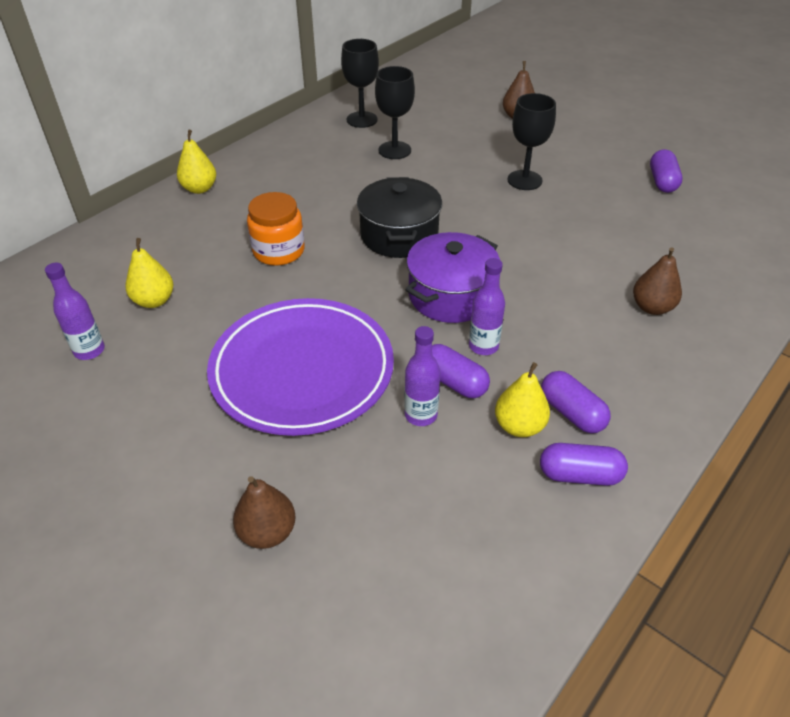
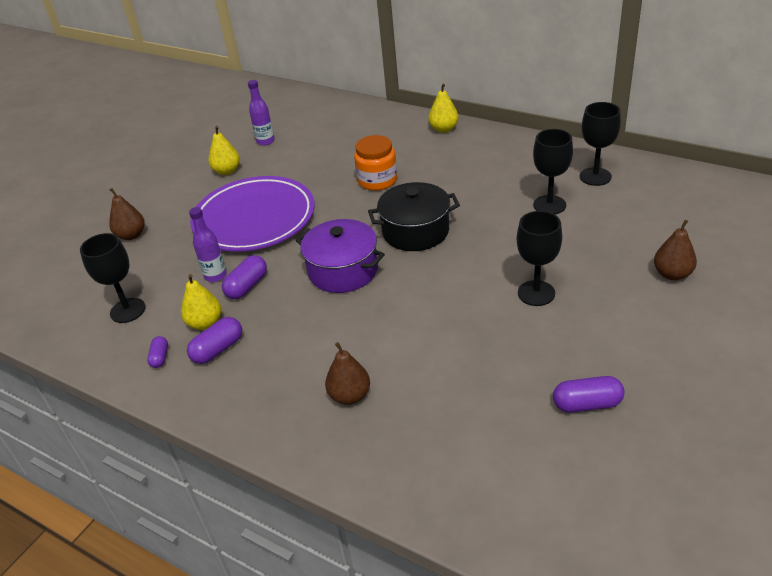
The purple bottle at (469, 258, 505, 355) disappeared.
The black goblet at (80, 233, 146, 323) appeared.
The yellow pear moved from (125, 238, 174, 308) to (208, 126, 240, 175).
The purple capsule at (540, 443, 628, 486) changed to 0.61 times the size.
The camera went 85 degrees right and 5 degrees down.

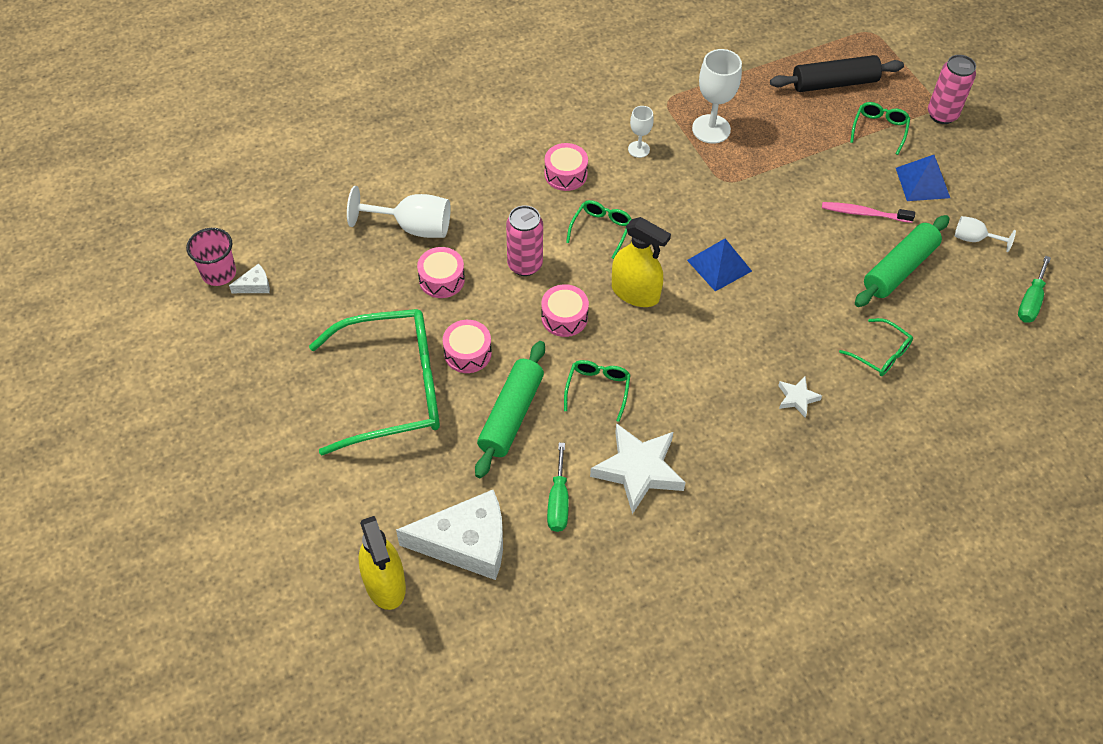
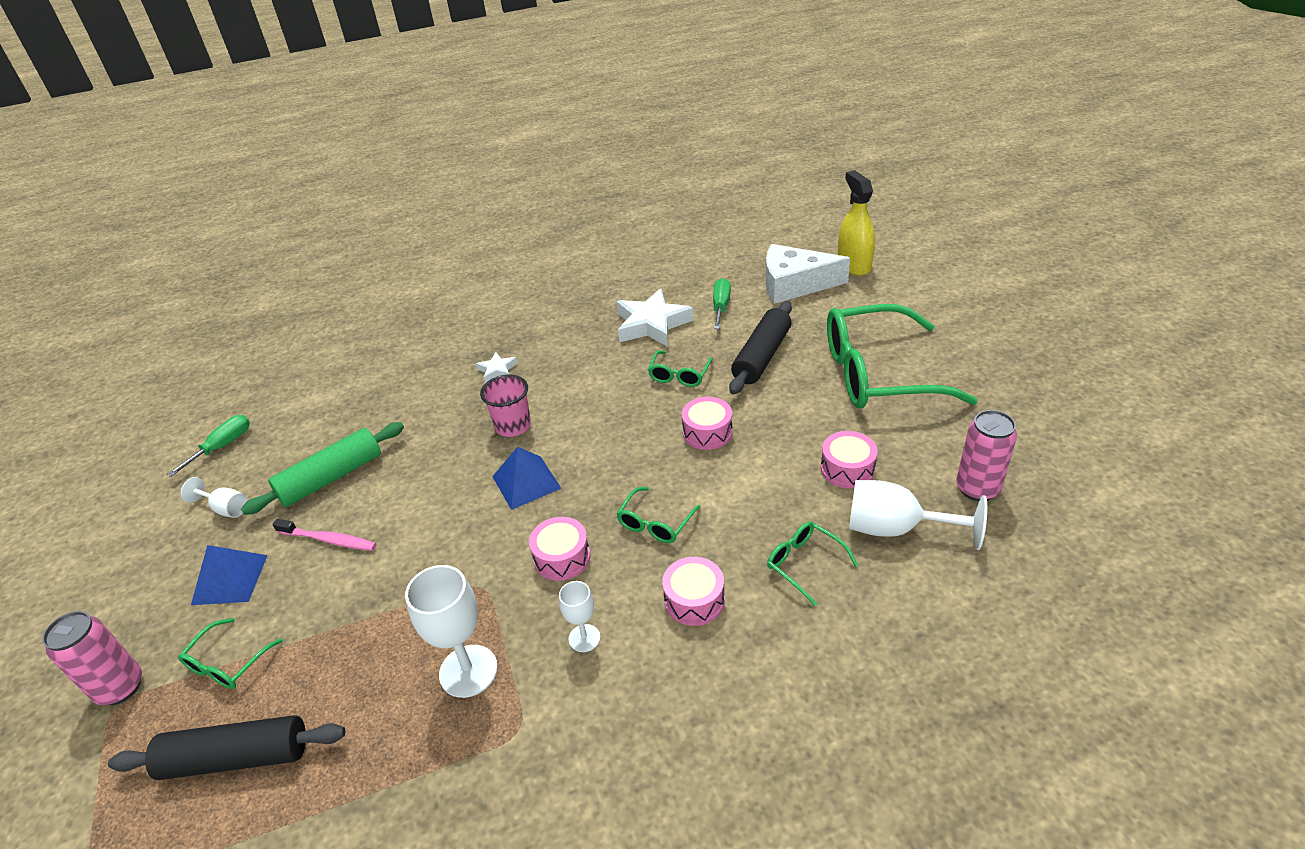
The white cheese at (229, 264, 270, 293) disappeared.
The yellow spray bottle at (612, 217, 671, 307) disappeared.
The pink cup moved from (186, 228, 236, 286) to (480, 375, 531, 437).
The pink drum moved from (443, 320, 492, 373) to (529, 517, 590, 581).
The pink can moved from (506, 205, 543, 276) to (956, 410, 1017, 501).
The green glasses moved from (839, 318, 913, 376) to (767, 521, 859, 606).
The green rolling pin at (475, 341, 545, 478) became the black rolling pin at (729, 301, 792, 395).
The camera went 170 degrees left and 15 degrees down.

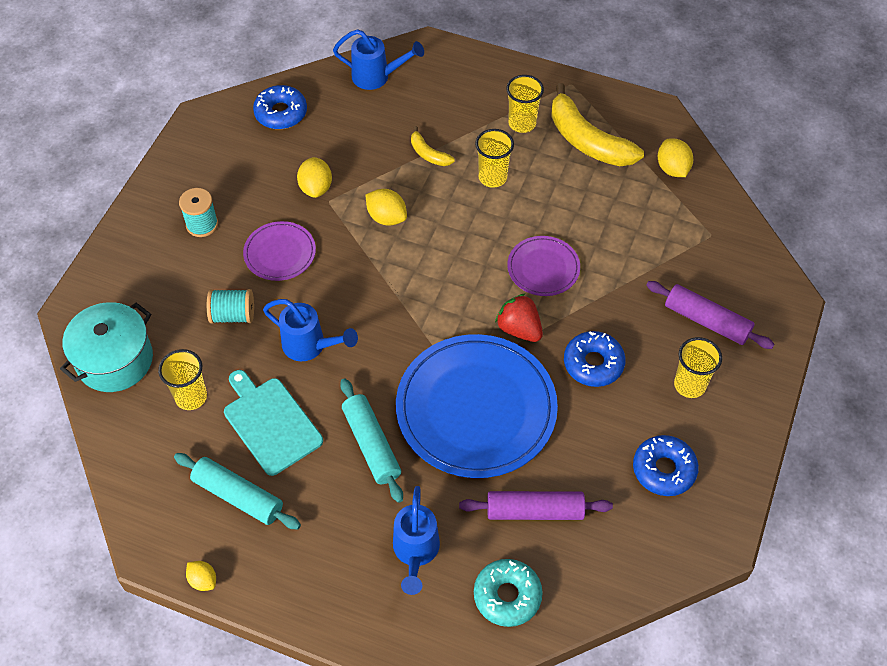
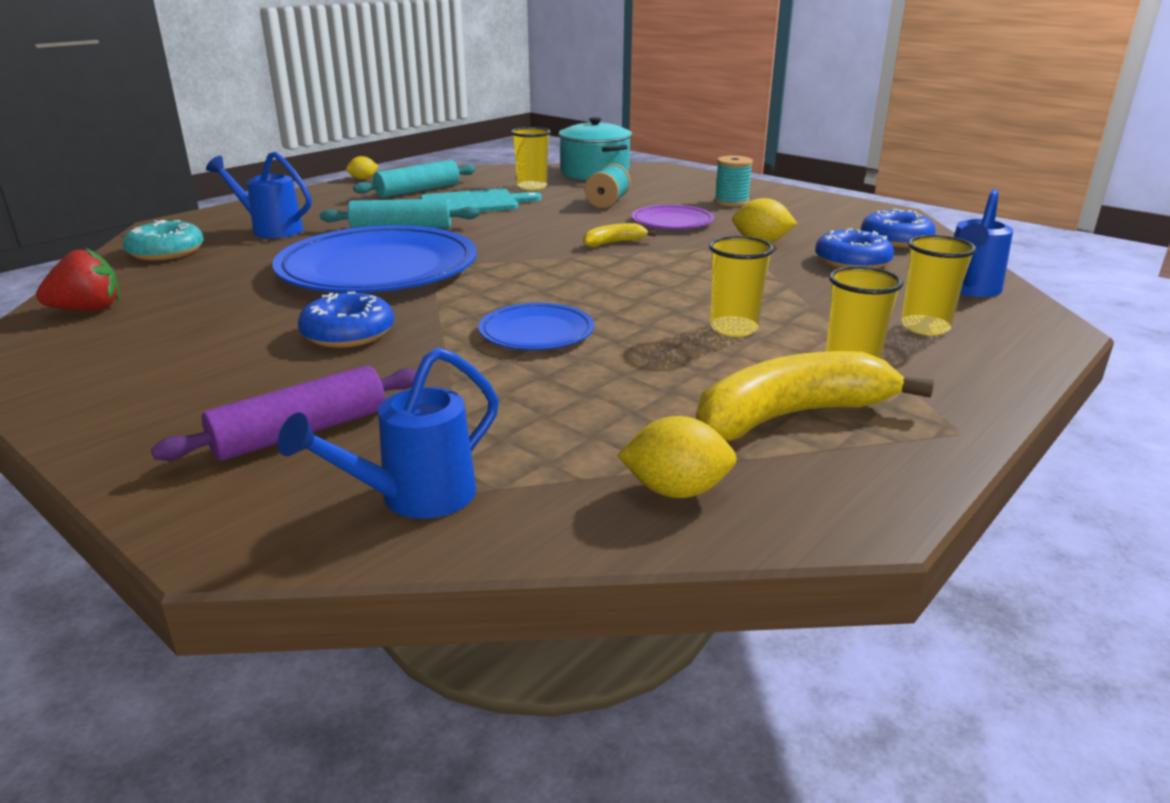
The yellow lemon at (366, 189, 407, 226) disappeared.
The purple rolling pin at (459, 491, 613, 520) disappeared.
The blue watering can moved from (263, 299, 358, 361) to (278, 347, 499, 519).
The yellow banana moved from (411, 126, 455, 166) to (583, 223, 657, 247).
The red strawberry moved from (495, 293, 543, 342) to (36, 248, 120, 311).
The blue donut moved from (633, 435, 699, 496) to (815, 228, 894, 269).
The yellow cup moved from (674, 337, 722, 398) to (901, 235, 977, 335).
The purple plate at (507, 236, 580, 296) became the blue plate at (479, 303, 594, 350).
The camera went 110 degrees right and 30 degrees down.

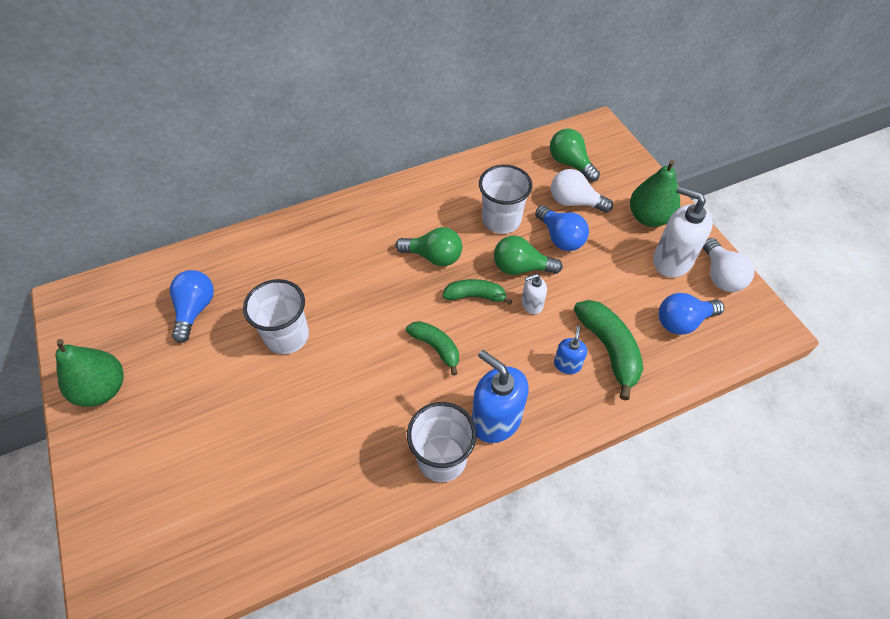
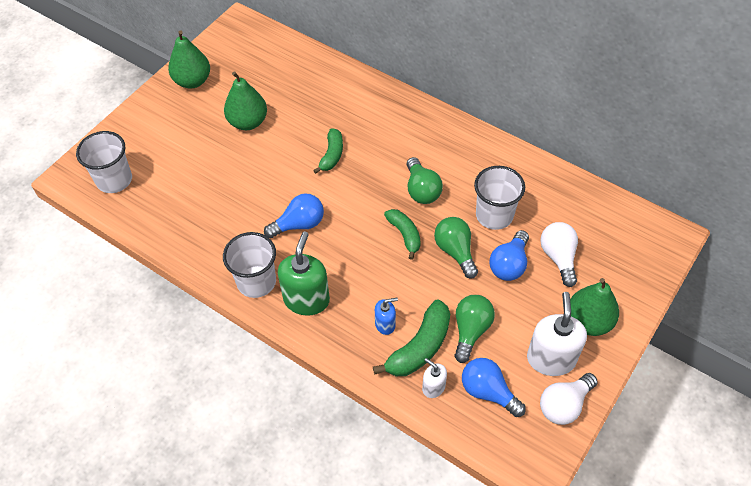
The green pear at (224, 71, 267, 130) appeared.
The blue light bulb moved from (170, 270, 214, 343) to (264, 194, 324, 238).
The white cup moved from (243, 279, 309, 354) to (76, 131, 132, 193).
The green banana moved from (406, 321, 459, 375) to (313, 128, 343, 174).
The white soap dispenser moved from (521, 274, 547, 314) to (422, 358, 447, 398).
The green light bulb moved from (550, 128, 600, 182) to (455, 295, 495, 363).
The blue soap dispenser at (472, 350, 529, 443) became the green soap dispenser at (278, 232, 330, 316).
The camera went 60 degrees right and 0 degrees up.

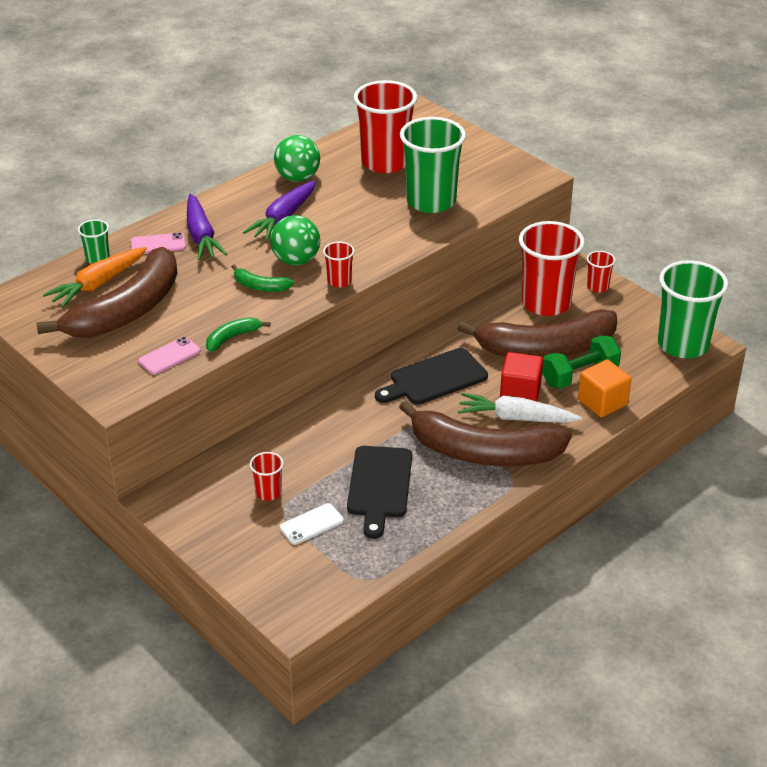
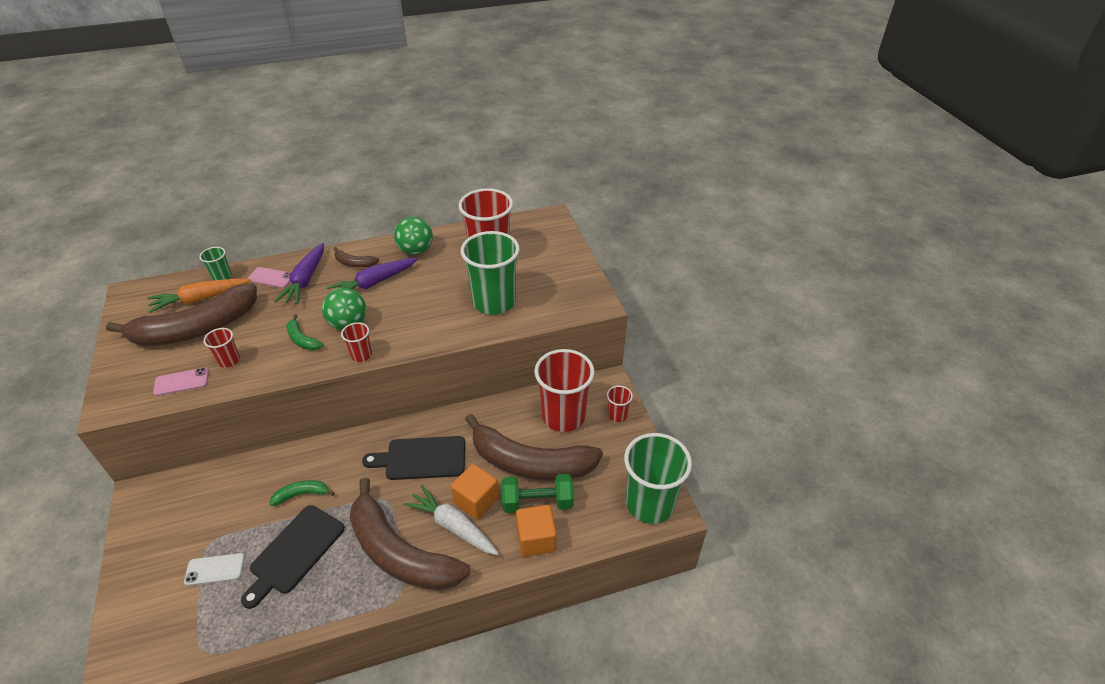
The brown banana at (334, 247, 379, 267) appeared.
The green banana moved from (206, 317, 270, 352) to (269, 480, 335, 506).
The red cup moved from (250, 452, 284, 501) to (204, 328, 240, 368).
The red cube at (500, 352, 543, 401) became the orange cube at (451, 464, 499, 519).
The camera went 25 degrees right and 5 degrees up.

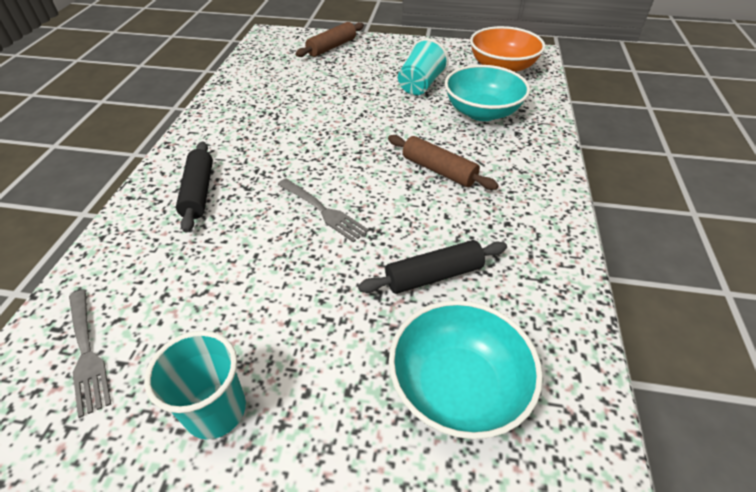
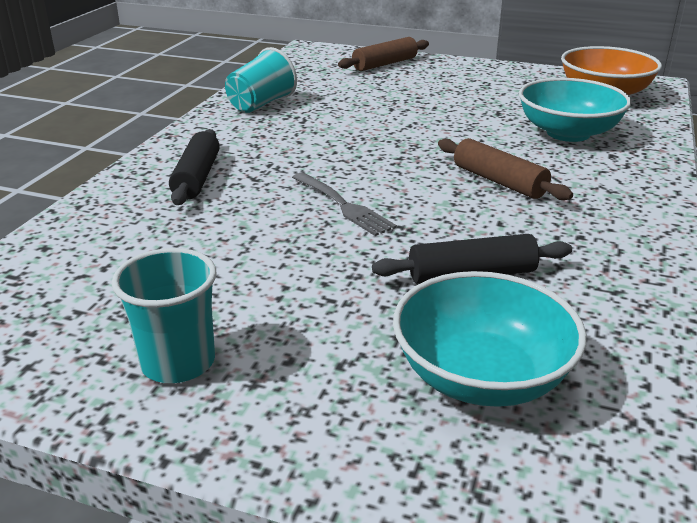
The grey fork at (69, 290, 111, 418) disappeared.
The turquoise cup moved from (398, 38, 449, 95) to (225, 47, 297, 113).
The camera went 10 degrees right and 15 degrees down.

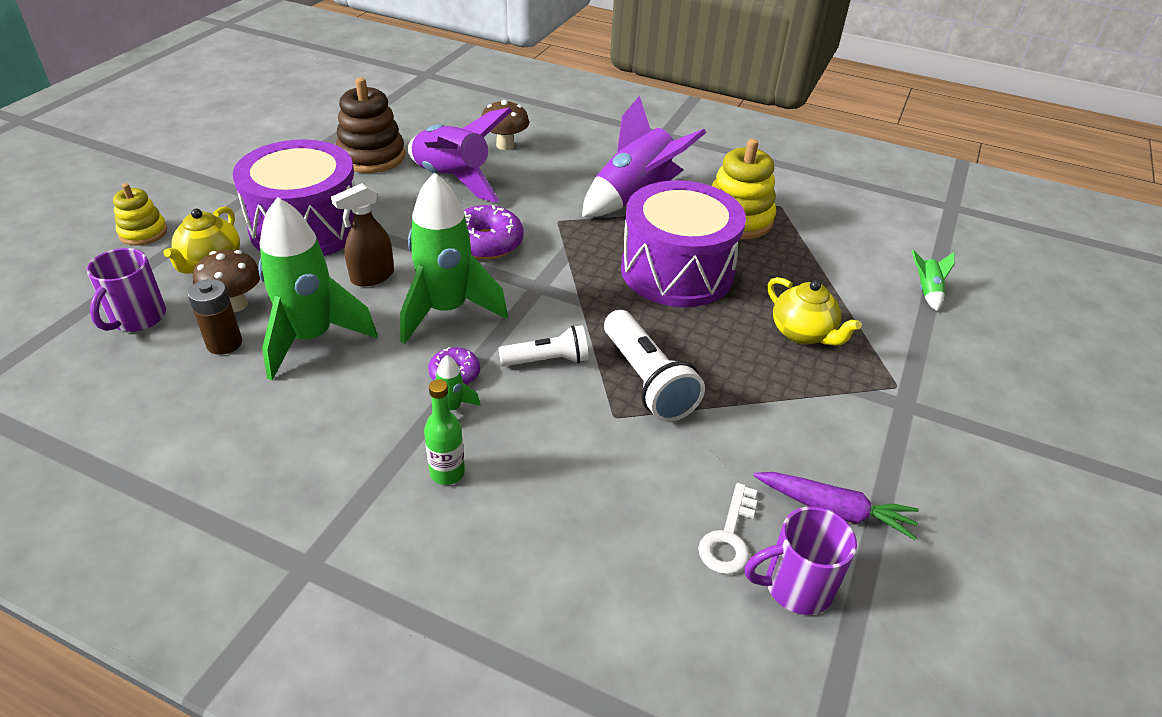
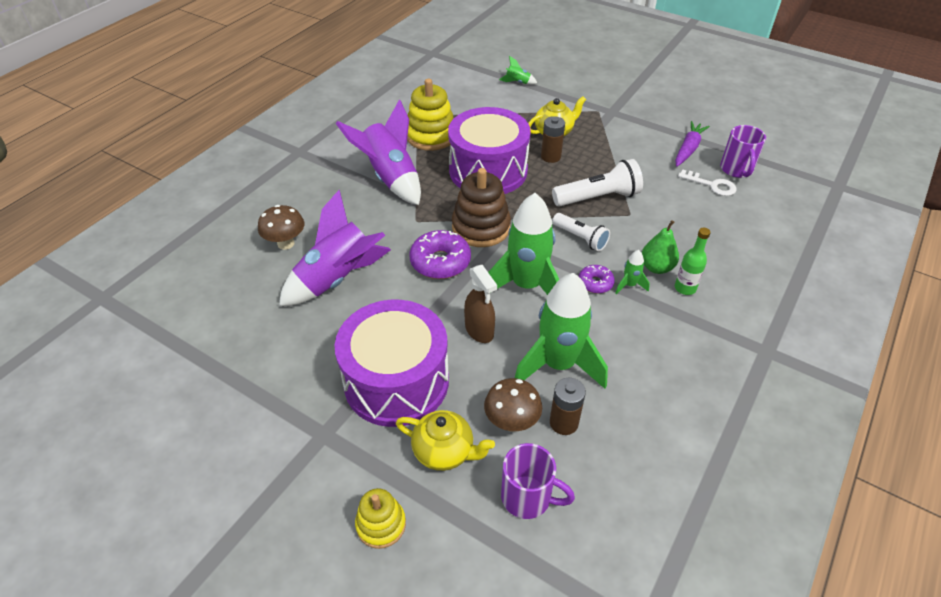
The brown battery at (541, 116, 565, 163) appeared.
The green pear at (642, 220, 679, 274) appeared.
The brown stacking toy moved from (336, 77, 405, 173) to (452, 168, 511, 247).
The white flashlight at (498, 325, 589, 366) turned 135 degrees clockwise.
The camera went 80 degrees left and 5 degrees up.

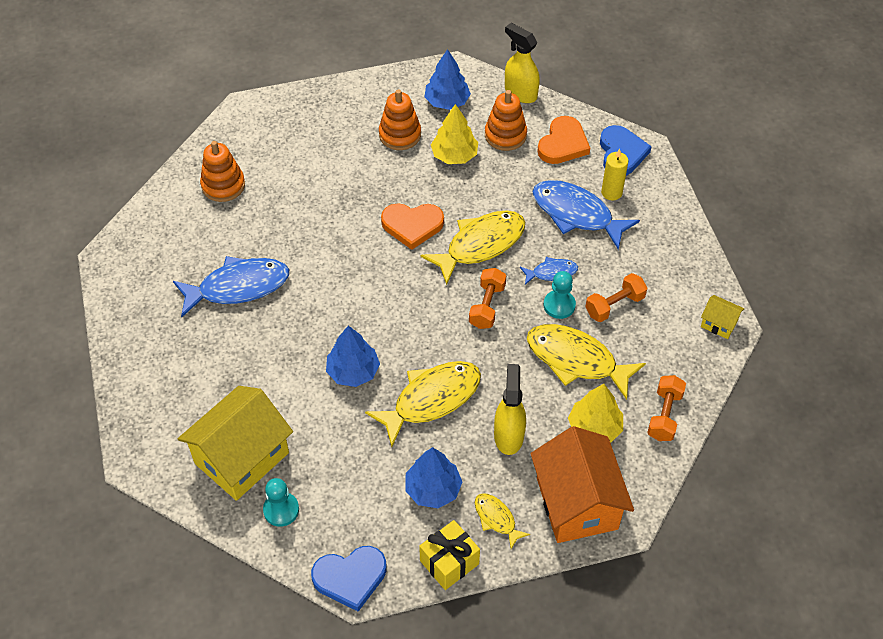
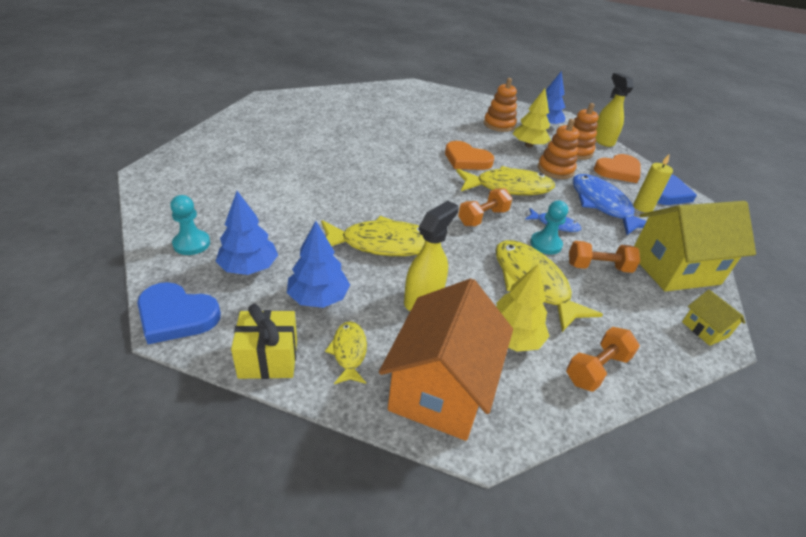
The blue fish at (173, 256, 289, 317) disappeared.
The yellow house moved from (178, 386, 293, 501) to (634, 201, 756, 292).
The orange stacking toy moved from (200, 141, 245, 202) to (538, 119, 579, 179).
The blue tree moved from (326, 325, 380, 387) to (216, 191, 278, 275).
The camera went 30 degrees right and 15 degrees down.

